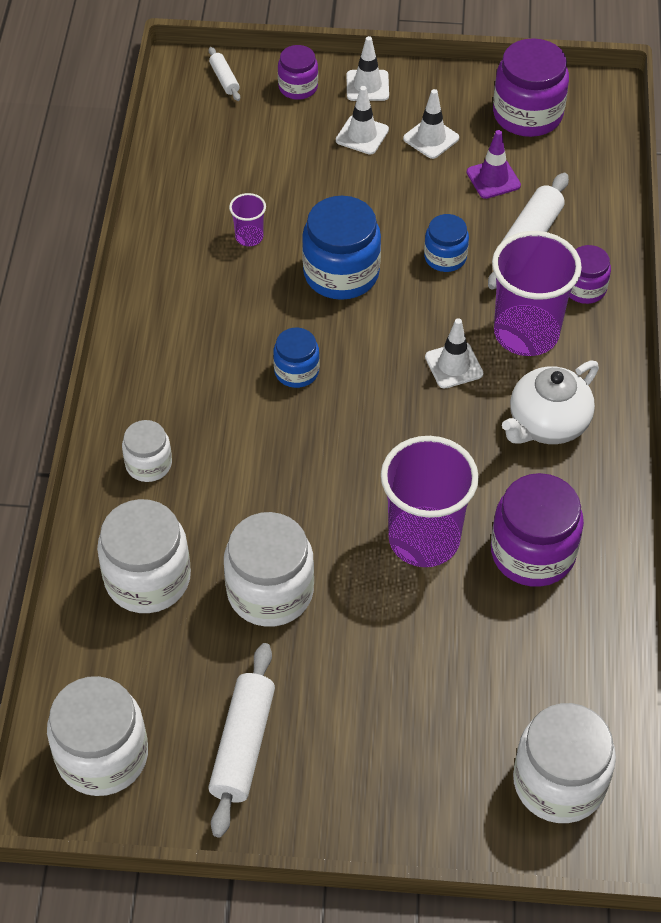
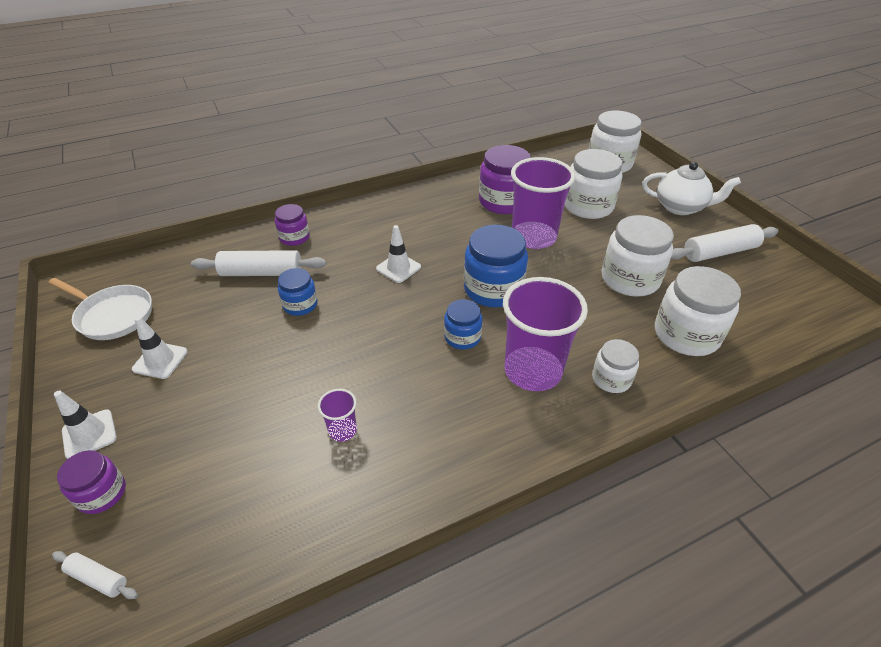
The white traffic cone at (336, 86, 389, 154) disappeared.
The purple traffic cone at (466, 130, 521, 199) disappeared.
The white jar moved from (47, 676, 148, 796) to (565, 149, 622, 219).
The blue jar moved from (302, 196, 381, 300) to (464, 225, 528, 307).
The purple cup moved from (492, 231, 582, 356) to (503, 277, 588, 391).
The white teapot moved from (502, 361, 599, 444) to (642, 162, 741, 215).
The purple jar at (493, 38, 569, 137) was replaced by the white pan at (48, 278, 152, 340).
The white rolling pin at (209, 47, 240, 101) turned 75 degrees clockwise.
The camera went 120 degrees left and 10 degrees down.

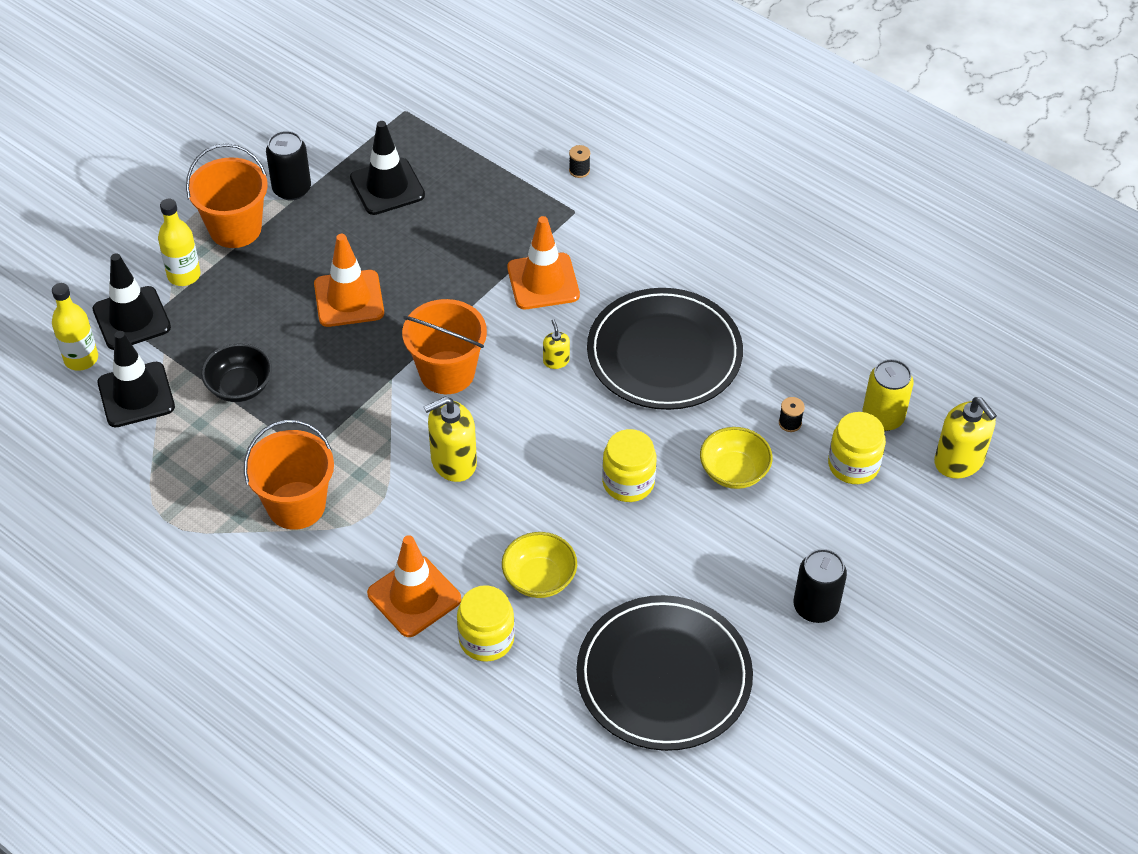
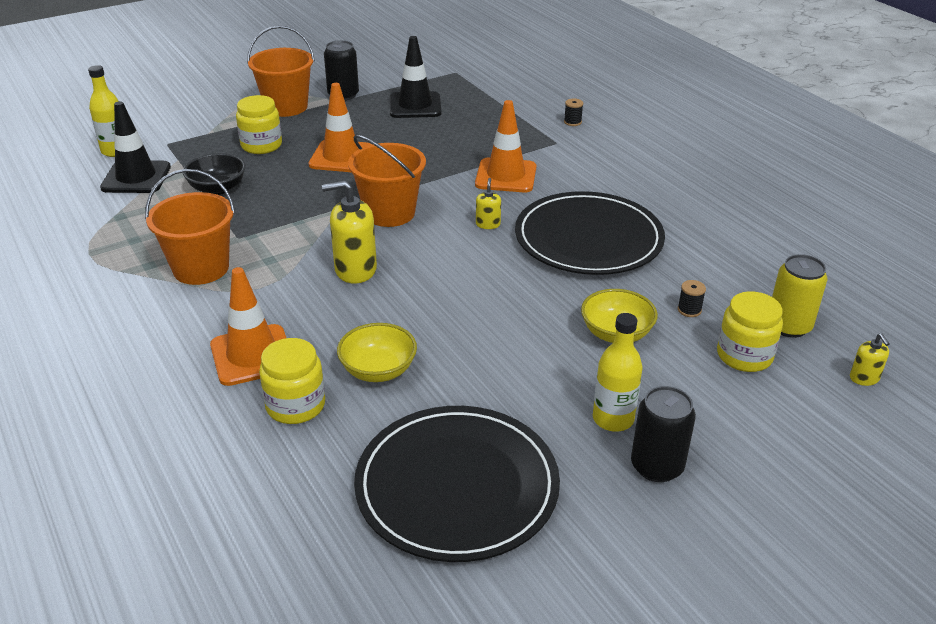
The black traffic cone at (93, 253, 171, 350) disappeared.
The yellow bottle moved from (158, 199, 201, 286) to (593, 313, 643, 432).
The yellow jar moved from (602, 429, 657, 502) to (236, 95, 282, 154).
The yellow soap dispenser at (934, 397, 997, 479) changed to 0.51 times the size.
The camera went 20 degrees right and 15 degrees down.

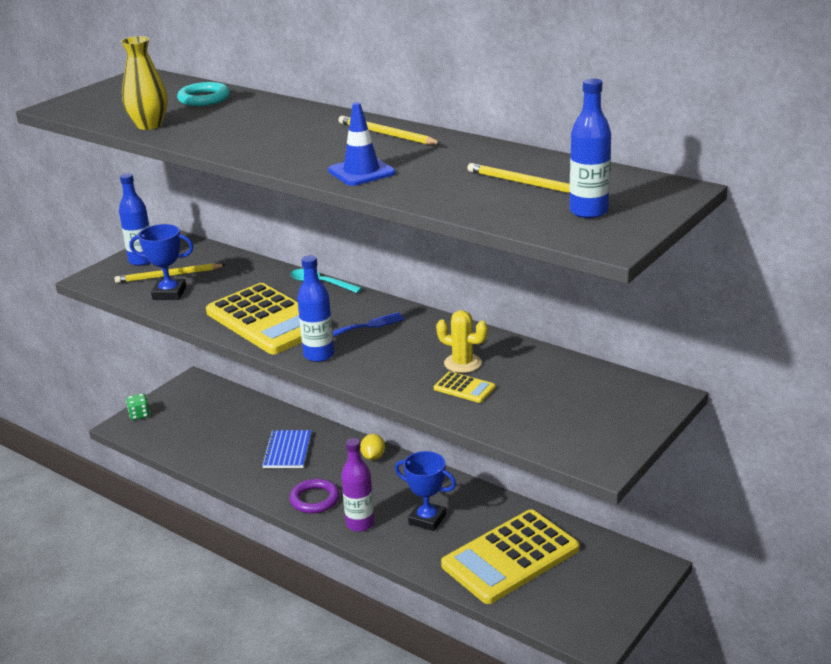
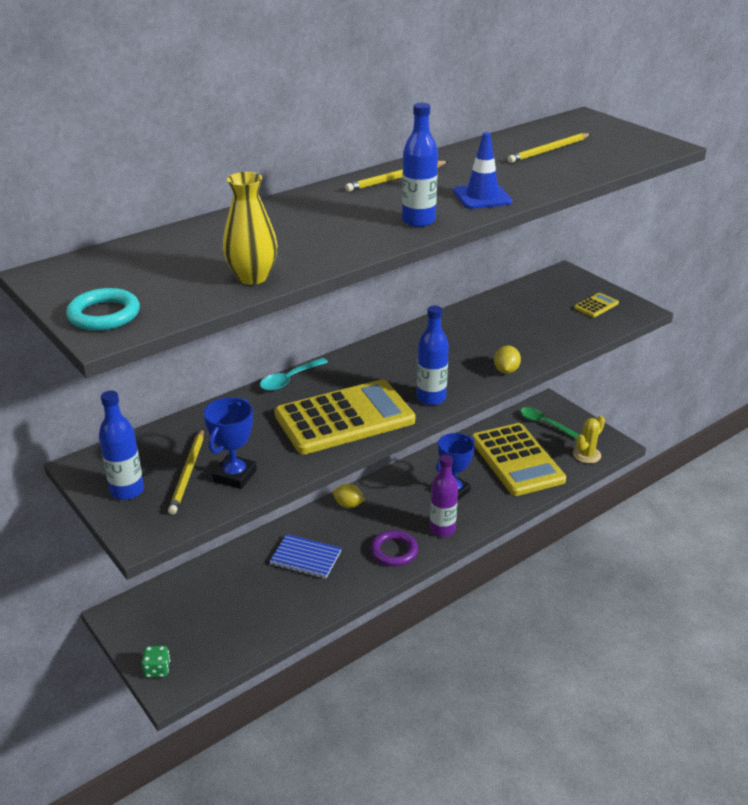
The blue fork at (333, 312, 405, 337) disappeared.
The yellow lemon at (494, 345, 521, 373) appeared.
The green spoon at (520, 407, 579, 439) appeared.
The turquoise ring moved from (177, 82, 230, 106) to (66, 288, 140, 331).
The yellow calculator moved from (434, 371, 495, 403) to (574, 293, 619, 318).
The yellow cactus moved from (436, 310, 488, 373) to (573, 415, 605, 464).
The blue bottle moved from (570, 78, 611, 218) to (402, 103, 438, 227).
The camera went 75 degrees left and 5 degrees up.

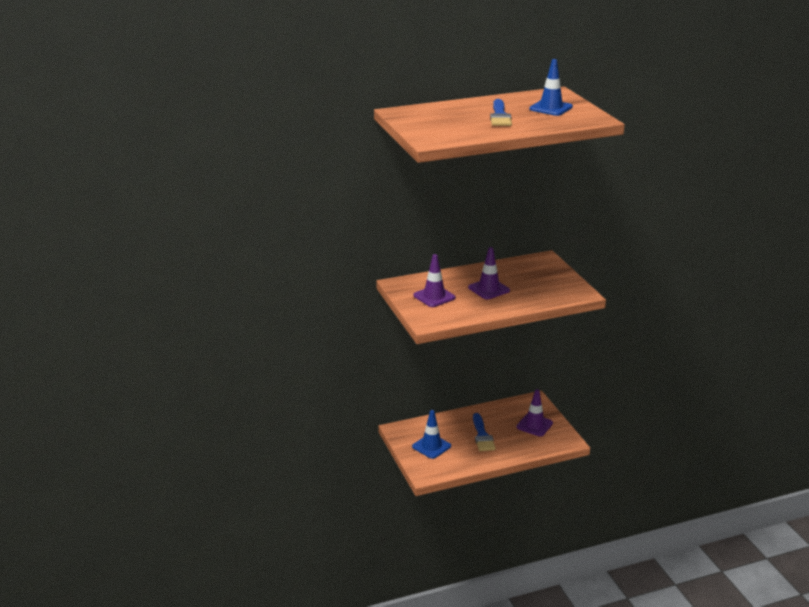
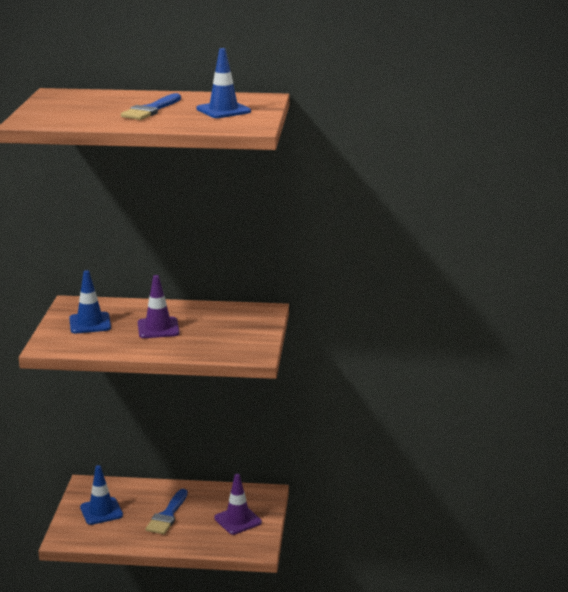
The purple traffic cone at (413, 254, 455, 307) became the blue traffic cone at (69, 270, 111, 333).
The camera went 25 degrees right and 5 degrees down.

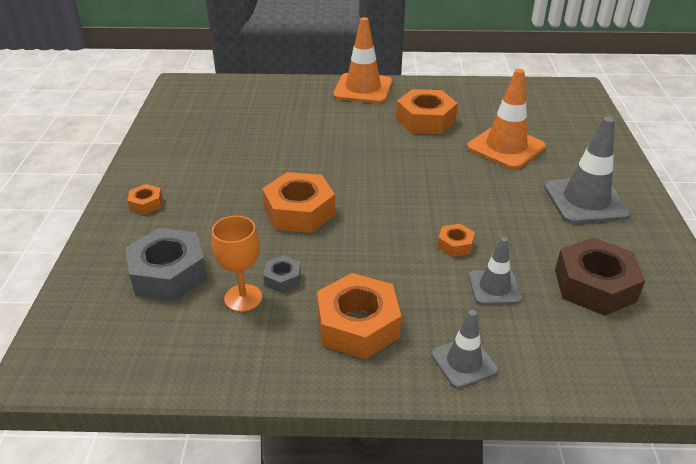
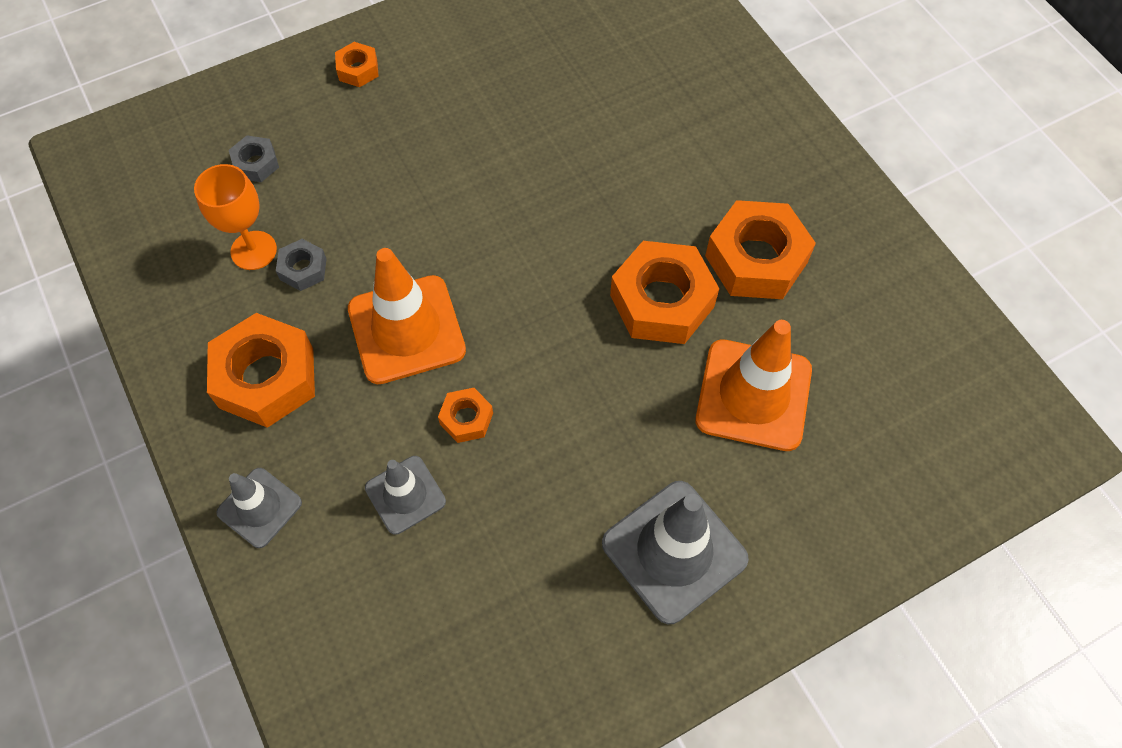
The brown nut at (555, 237, 645, 316) disappeared.
The orange nut moved from (262, 172, 335, 233) to (610, 241, 719, 344).
The orange traffic cone moved from (333, 17, 392, 104) to (348, 248, 466, 384).
The grey nut at (125, 228, 208, 301) changed to 0.49 times the size.
The camera went 60 degrees right and 25 degrees up.

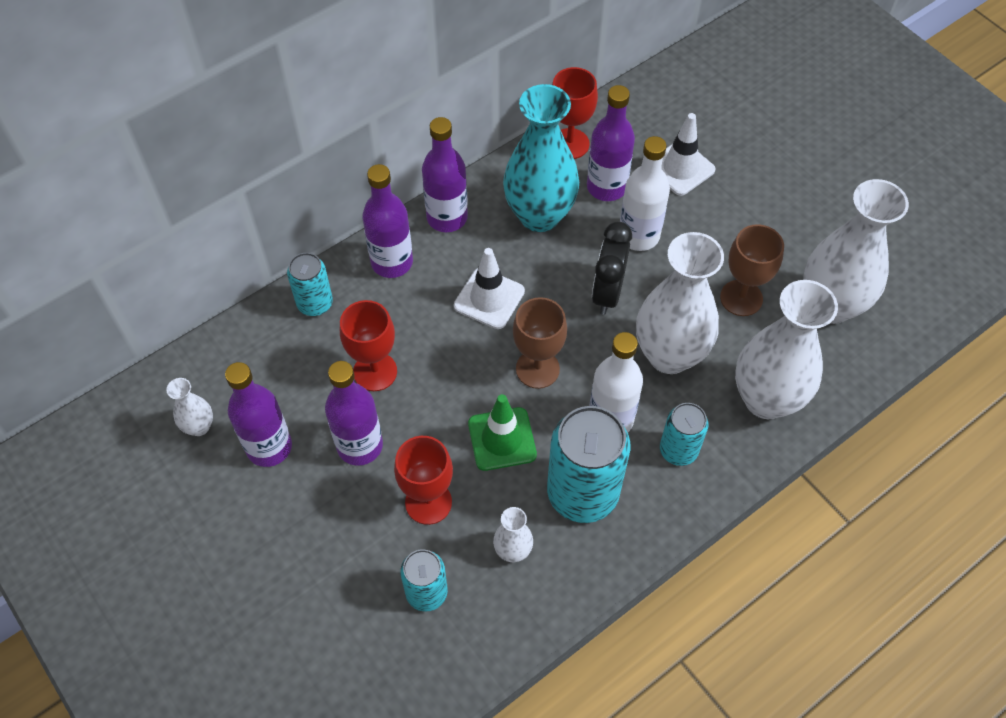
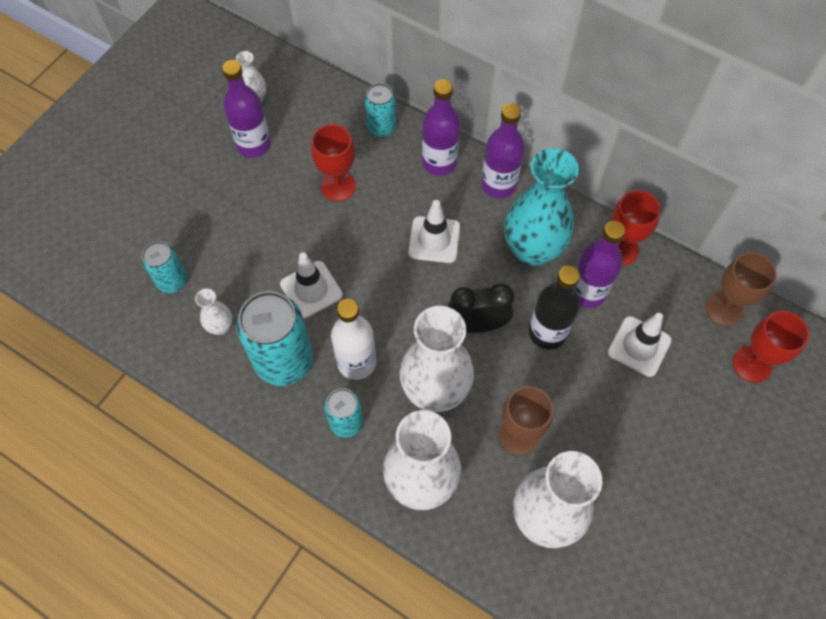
The purple bottle at (325, 361, 383, 466) disappeared.
The red goblet moved from (394, 436, 453, 525) to (733, 311, 809, 383).
The brown goblet moved from (513, 297, 567, 389) to (705, 252, 777, 326).
The green traffic cone at (468, 394, 537, 471) became the white traffic cone at (280, 252, 343, 319).
The white bottle at (620, 136, 670, 251) became the black bottle at (529, 266, 580, 349).
The camera went 70 degrees right and 5 degrees up.

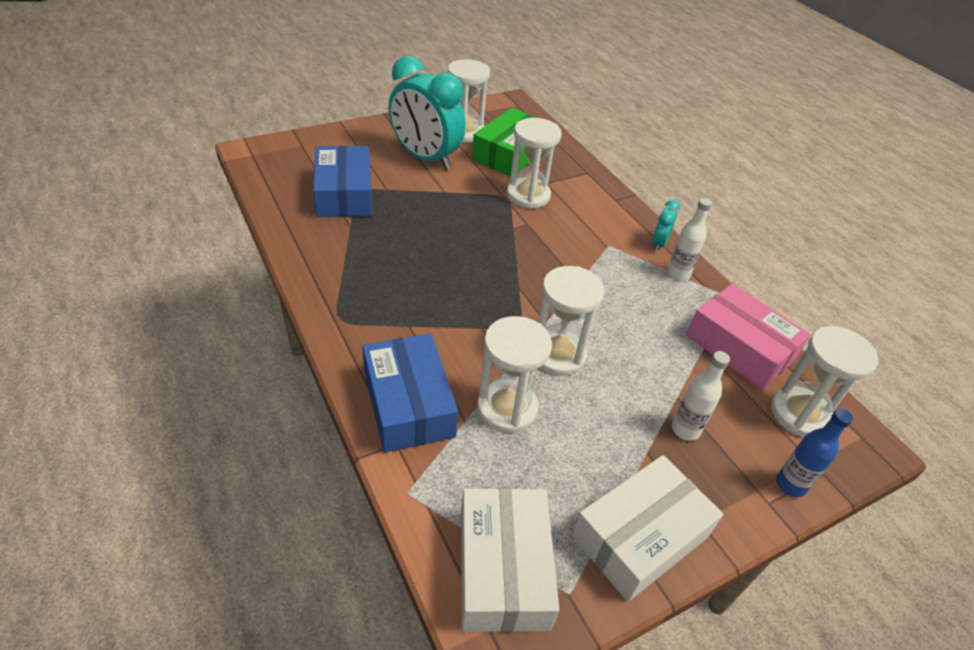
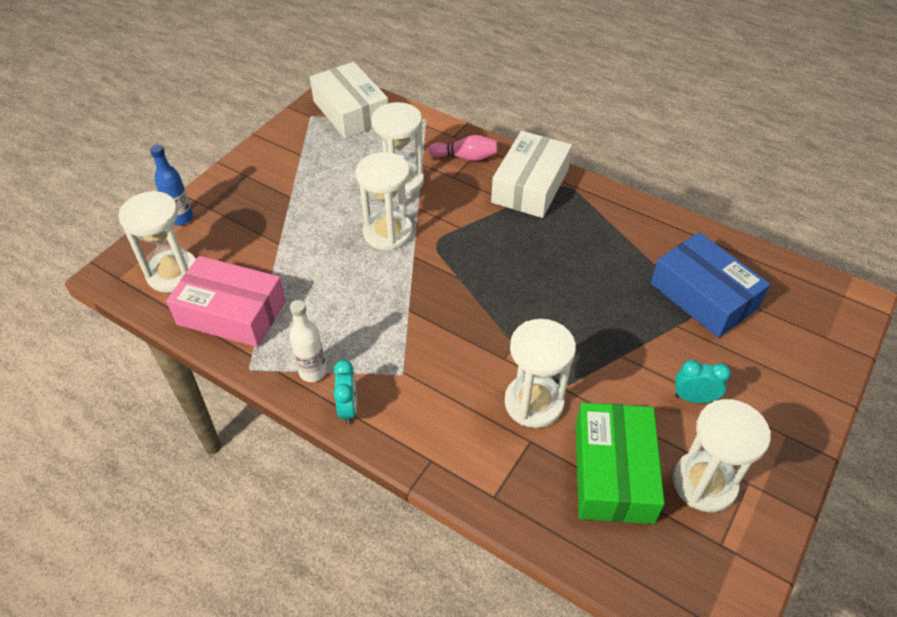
The white bottle at (672, 351, 730, 441) disappeared.
The white box moved from (572, 455, 723, 602) to (491, 131, 572, 218).
The blue box at (362, 333, 458, 453) was replaced by the pink bowling pin at (428, 135, 498, 161).
The turquoise clock at (388, 56, 466, 170) changed to 0.43 times the size.
The camera went 155 degrees right and 5 degrees up.

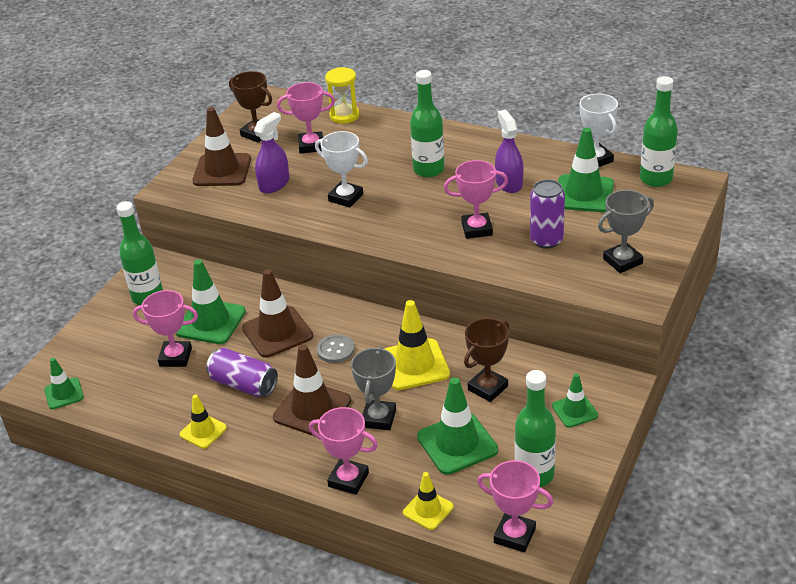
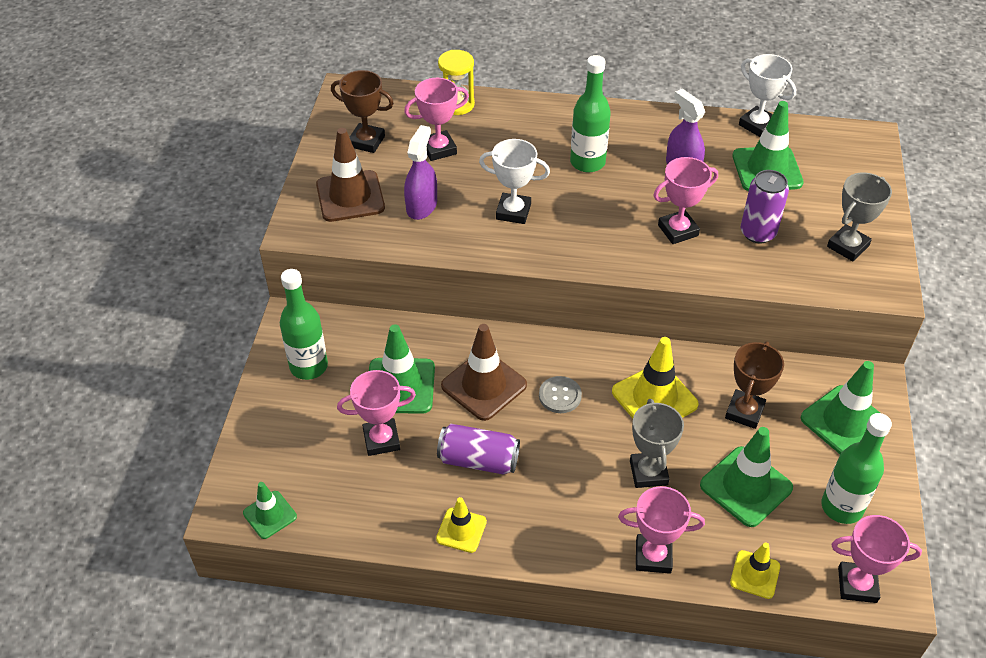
The brown traffic cone at (273, 344, 351, 436) disappeared.
The green bottle at (640, 76, 678, 187) disappeared.
The green traffic cone at (552, 373, 598, 428) changed to 1.72 times the size.
The camera went 20 degrees left and 10 degrees up.

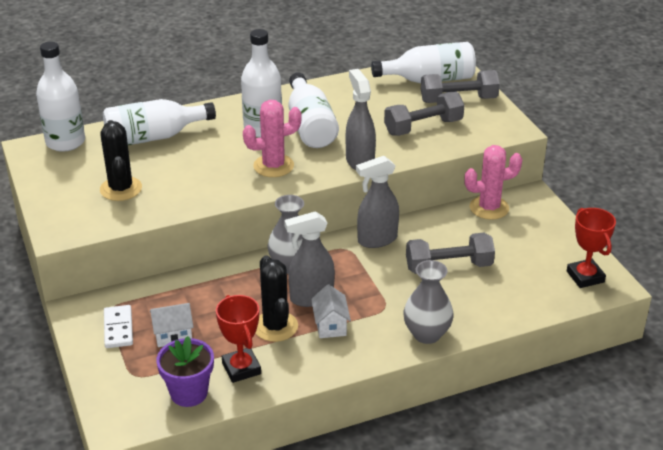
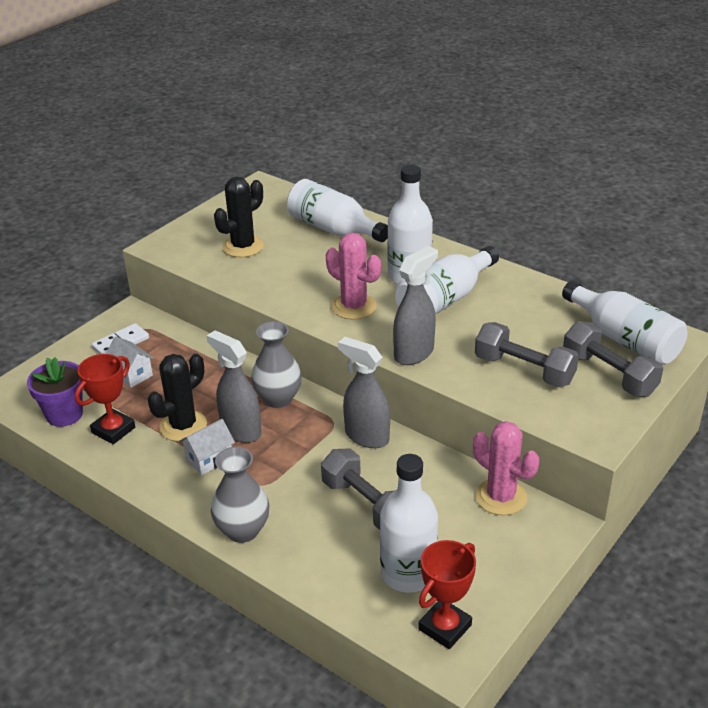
The white bottle moved from (36, 42, 85, 152) to (380, 454, 438, 593).
The camera went 60 degrees right and 0 degrees up.

